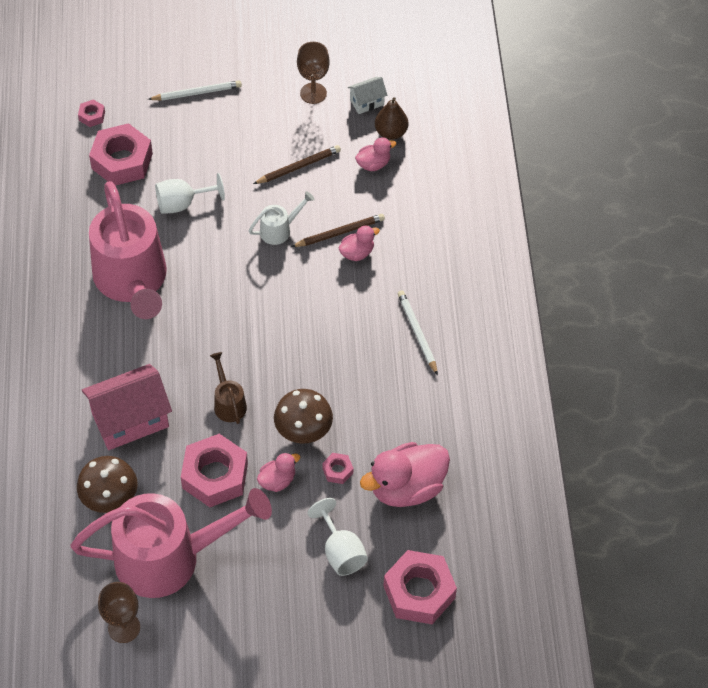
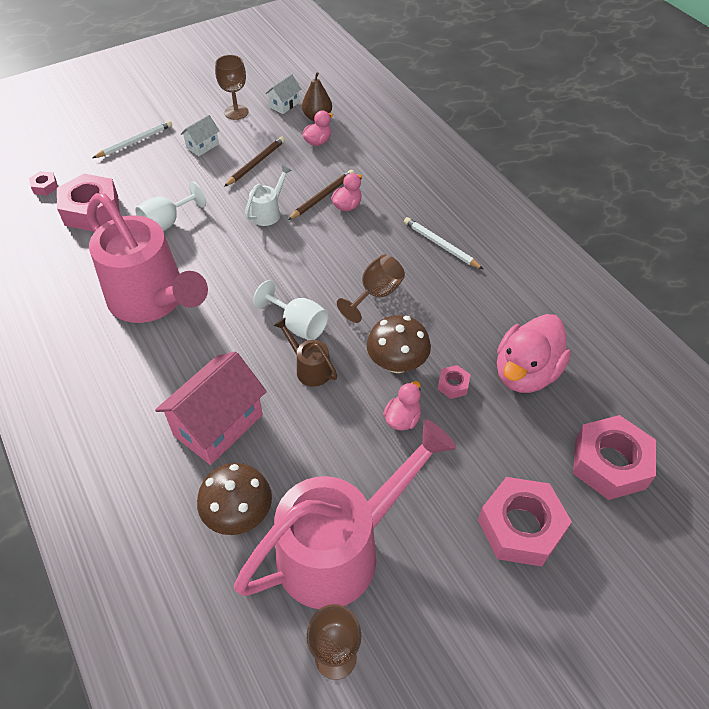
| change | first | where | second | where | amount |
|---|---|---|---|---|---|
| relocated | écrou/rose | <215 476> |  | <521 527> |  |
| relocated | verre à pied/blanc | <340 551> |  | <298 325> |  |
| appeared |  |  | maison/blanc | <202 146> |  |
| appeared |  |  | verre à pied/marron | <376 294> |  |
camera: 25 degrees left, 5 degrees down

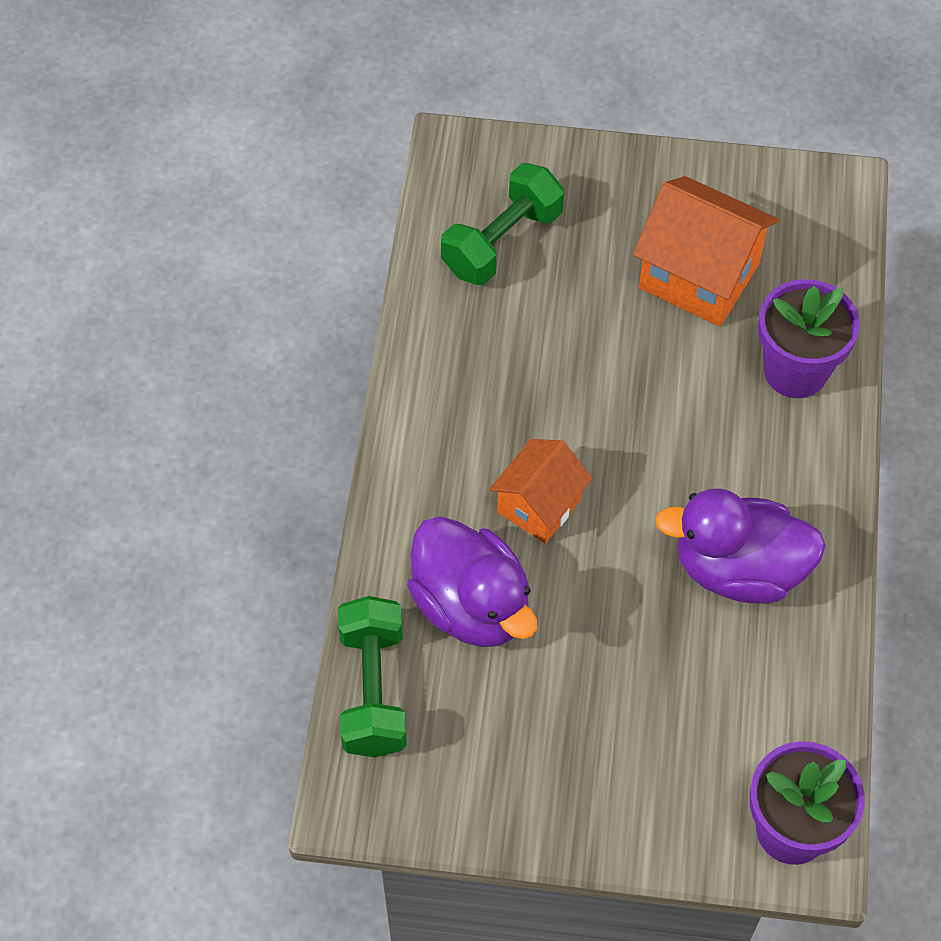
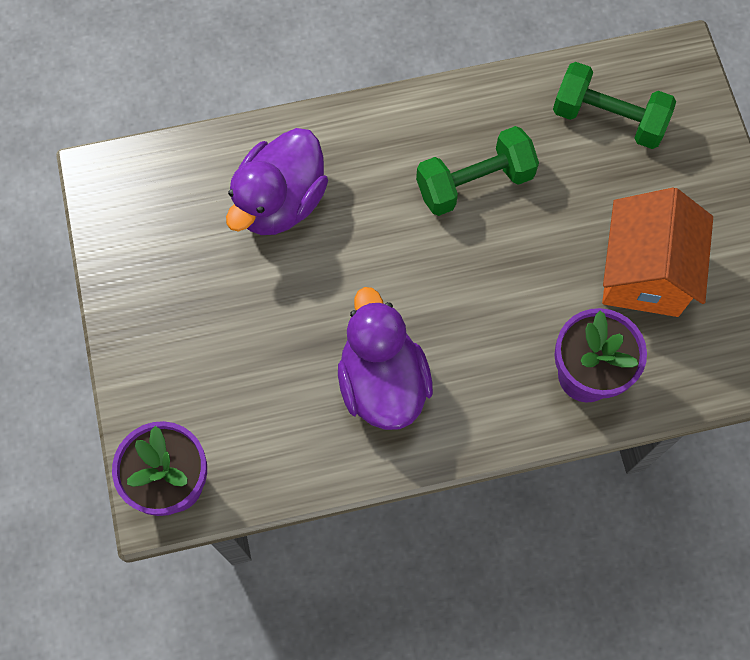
| change | first | where | second | where | amount |
|---|---|---|---|---|---|
| missing | maison/orange | <539 506> |  |  |  |
| relocated | haltère/vert | <373 690> |  | <474 183> |  |
camera: 70 degrees right, 10 degrees up

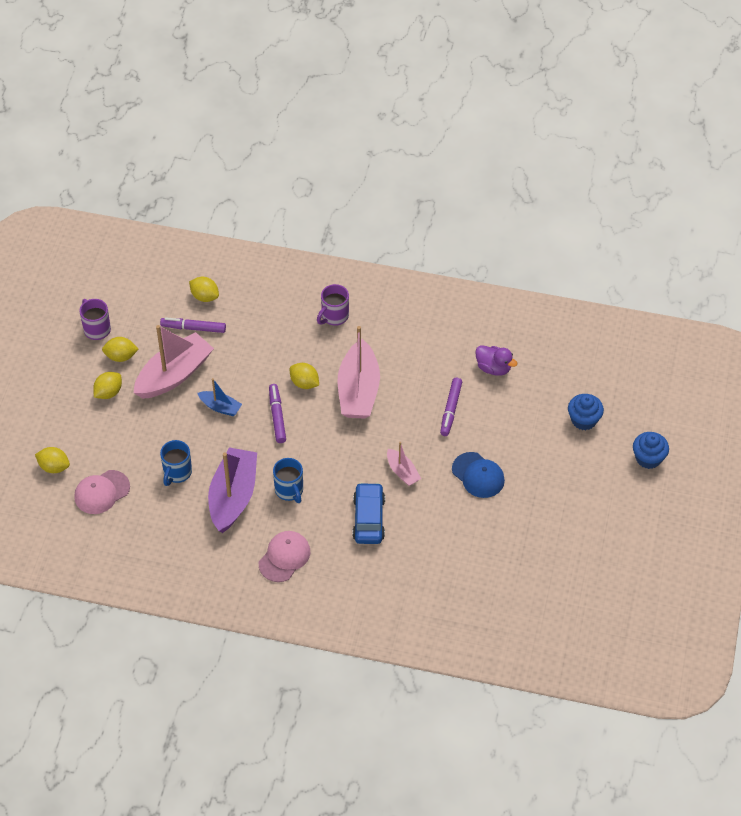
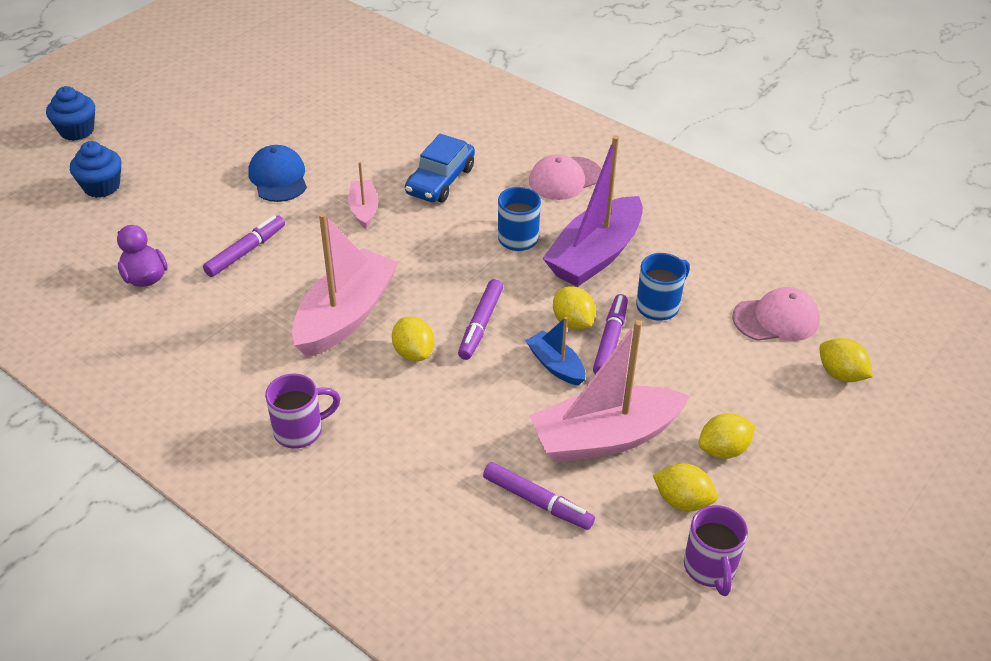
| change | first | where | second | where | amount |
|---|---|---|---|---|---|
| relocated | citron/jaune | <204 296> |  | <572 322> |  |
| appeared |  |  | feutre/violet | <610 340> |  |
camera: 155 degrees left, 10 degrees down

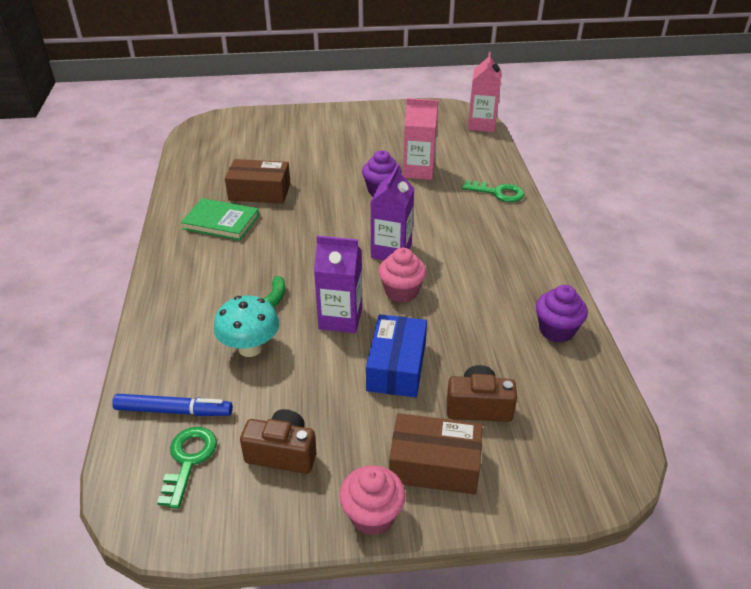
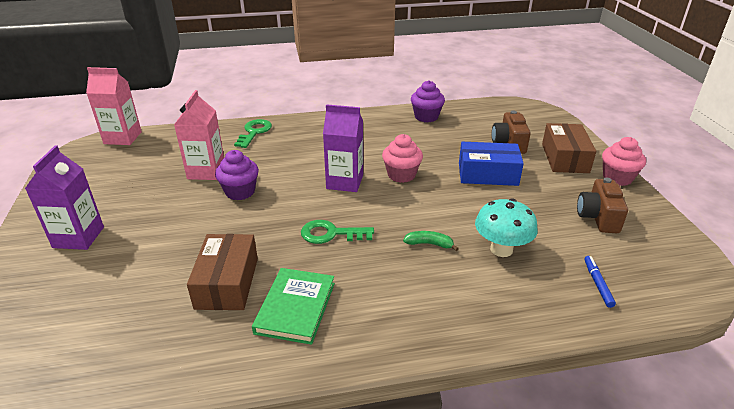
| change | first | where | second | where | amount |
|---|---|---|---|---|---|
| relocated | brique de lait/violet | <340 318> |  | <78 237> |  |
| size | feutre/bleu | <174 411> |  | <597 284> | x0.61 |
| relocated | clé/vert | <188 460> |  | <331 234> |  |
camera: 95 degrees left, 5 degrees down

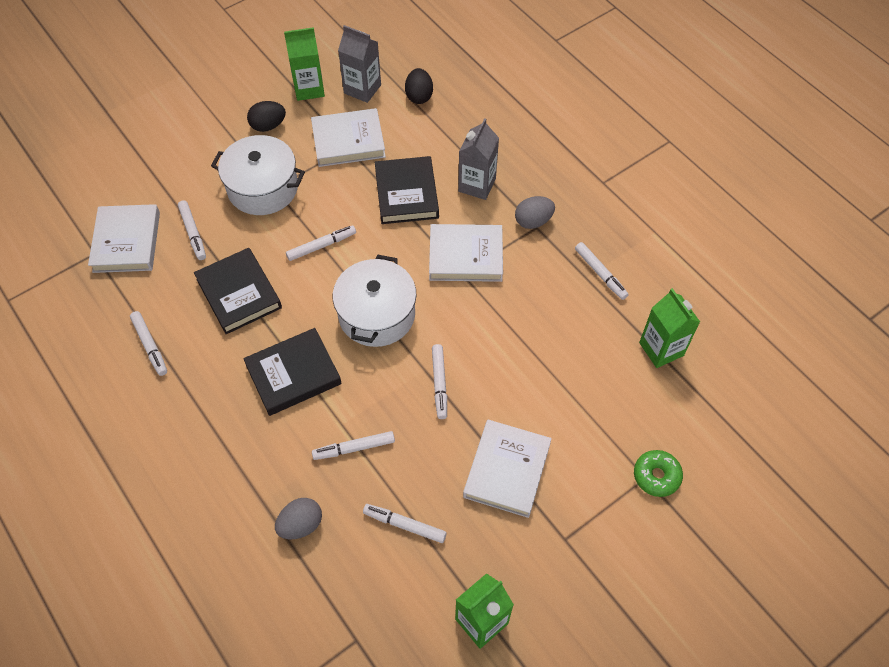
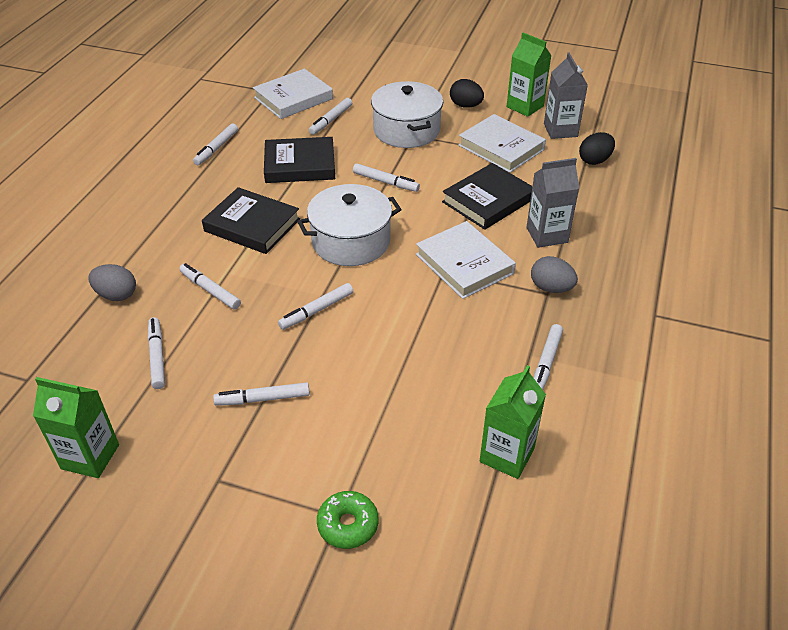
| change | first | where | second | where | amount |
|---|---|---|---|---|---|
| spun | livre/noir | <239 293> |  | <300 165> | 60 degrees clockwise |
| exchanged | livre/blanc | <506 470> | feutre/blanc | <263 399> |  |
camera: 55 degrees right, 15 degrees down

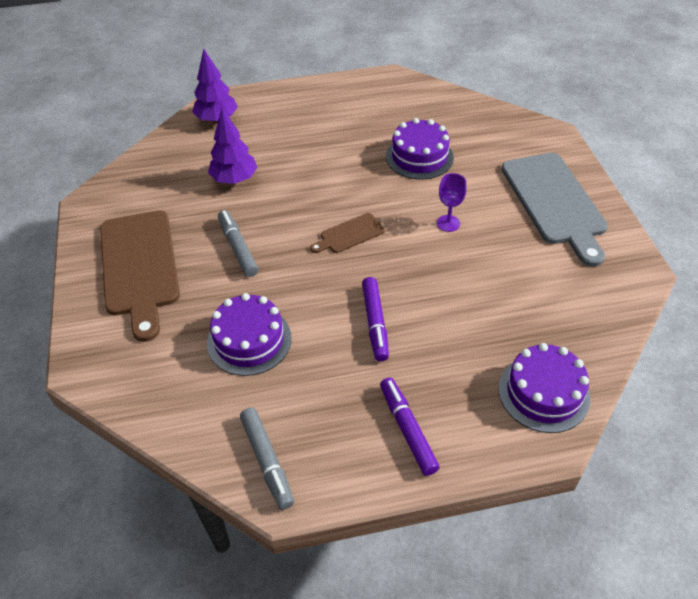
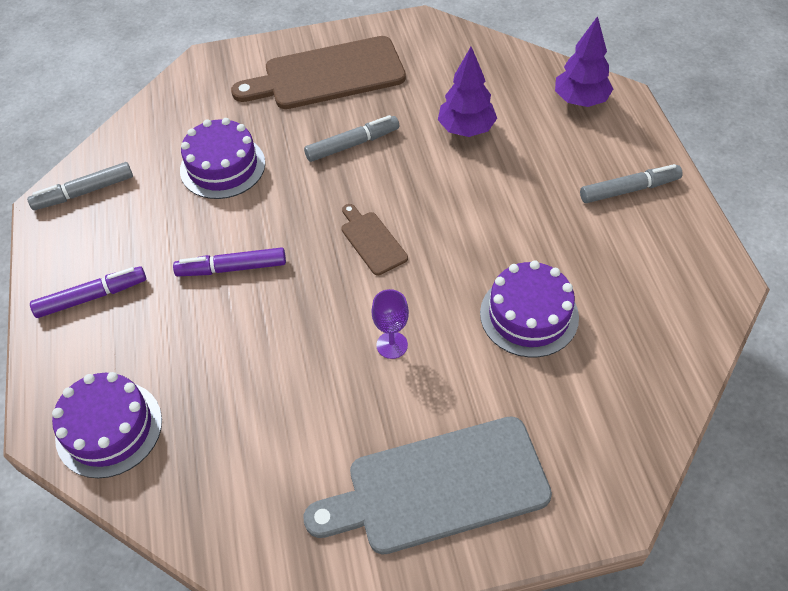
| change | first | where | second | where | amount |
|---|---|---|---|---|---|
| appeared |  |  | feutre/gris | <629 190> |  |
camera: 90 degrees right, 5 degrees up

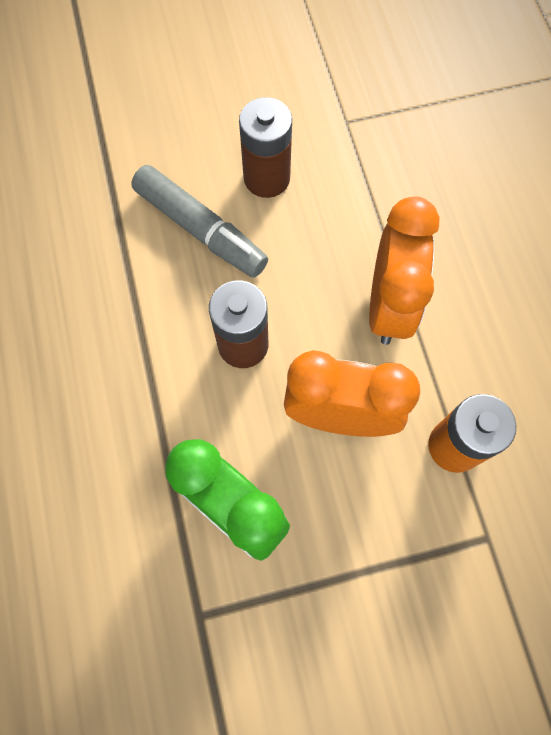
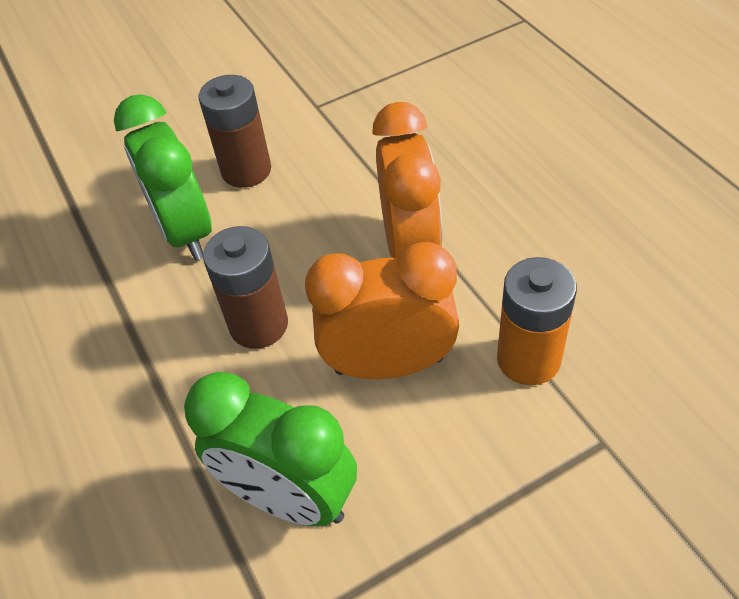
| change | first | where | second | where | amount |
|---|---|---|---|---|---|
| exchanged | feutre/gris | <200 229> | réveil/vert | <185 231> |  |
camera: 10 degrees left, 20 degrees down

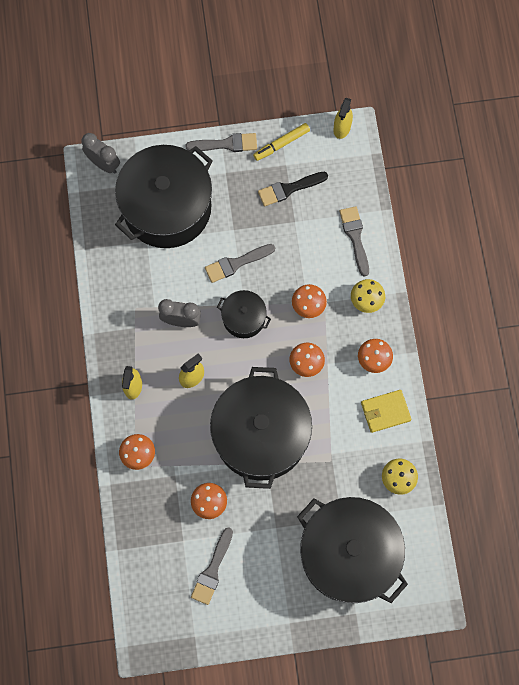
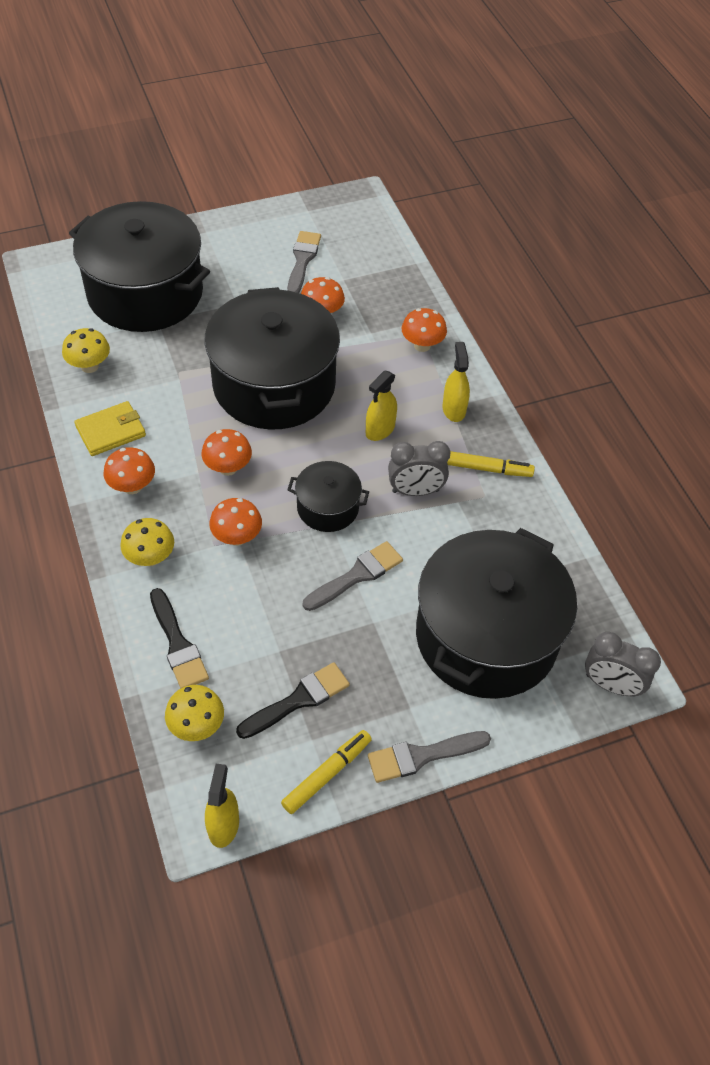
| change | first | where | second | where | amount |
|---|---|---|---|---|---|
| colour | pinceau/gris | <355 237> | pinceau/noir | <178 644> |  |
| appeared |  |  | feutre/jaune | <486 469> |  |
| appeared |  |  | champignon/jaune | <197 726> |  |
camera: 165 degrees right, 20 degrees down

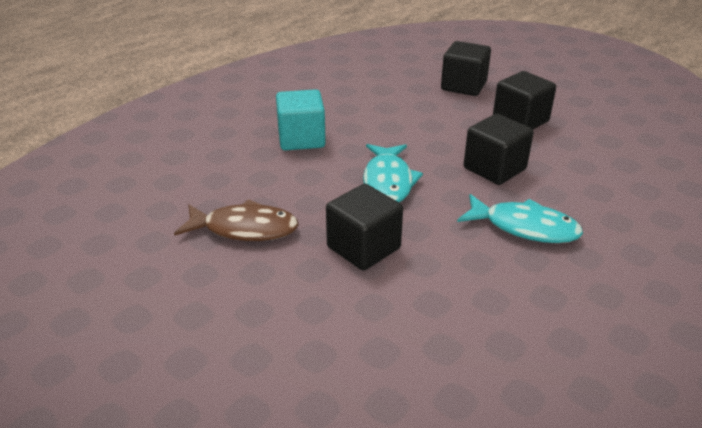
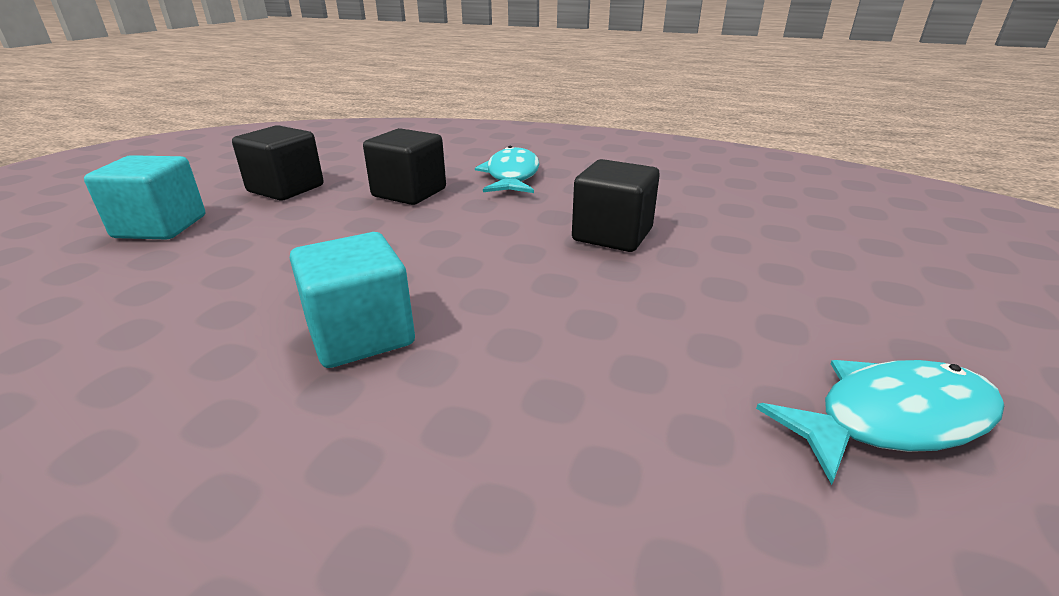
| change | first | where | second | where | amount |
|---|---|---|---|---|---|
| colour | cube/noir | <463 86> | cube/turquoise | <160 227> |  |
| relocated | poisson/turquoise | <388 182> |  | <891 419> |  |
| missing | poisson/marron | <244 229> |  |  |  |
camera: 110 degrees left, 5 degrees down

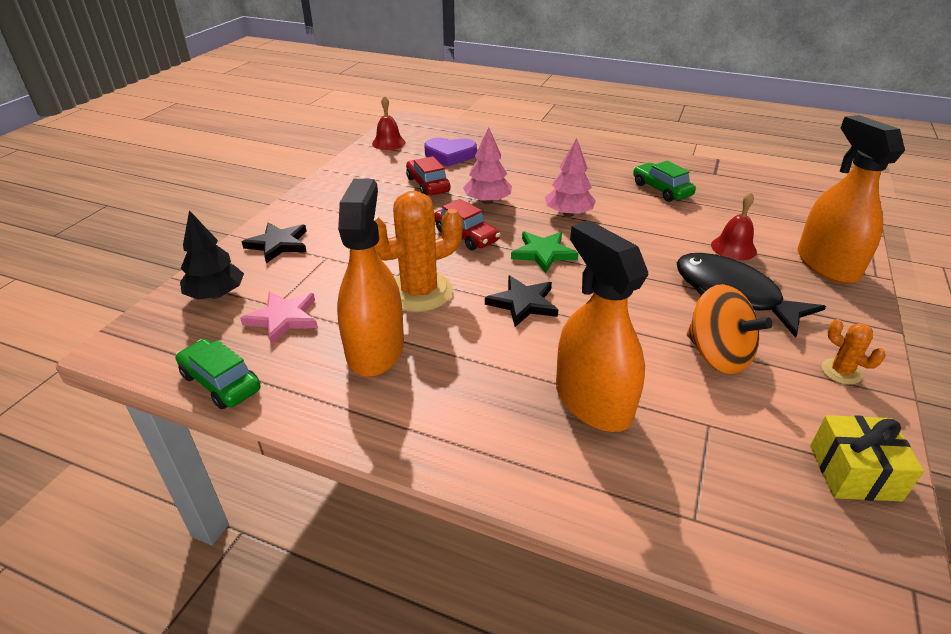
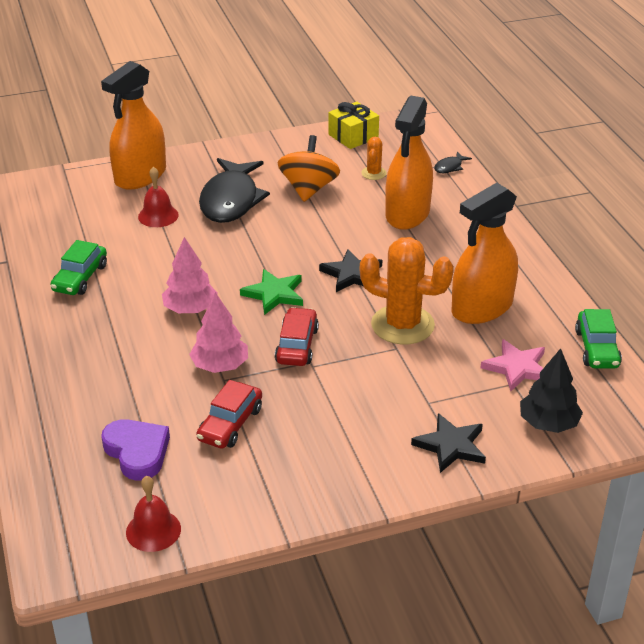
| change | first | where | second | where | amount |
|---|---|---|---|---|---|
| relocated | cactus/orange | <841 372> |  | <373 173> |  |
| appeared |  |  | poisson/noir | <450 167> |  |
camera: 130 degrees left, 0 degrees up

